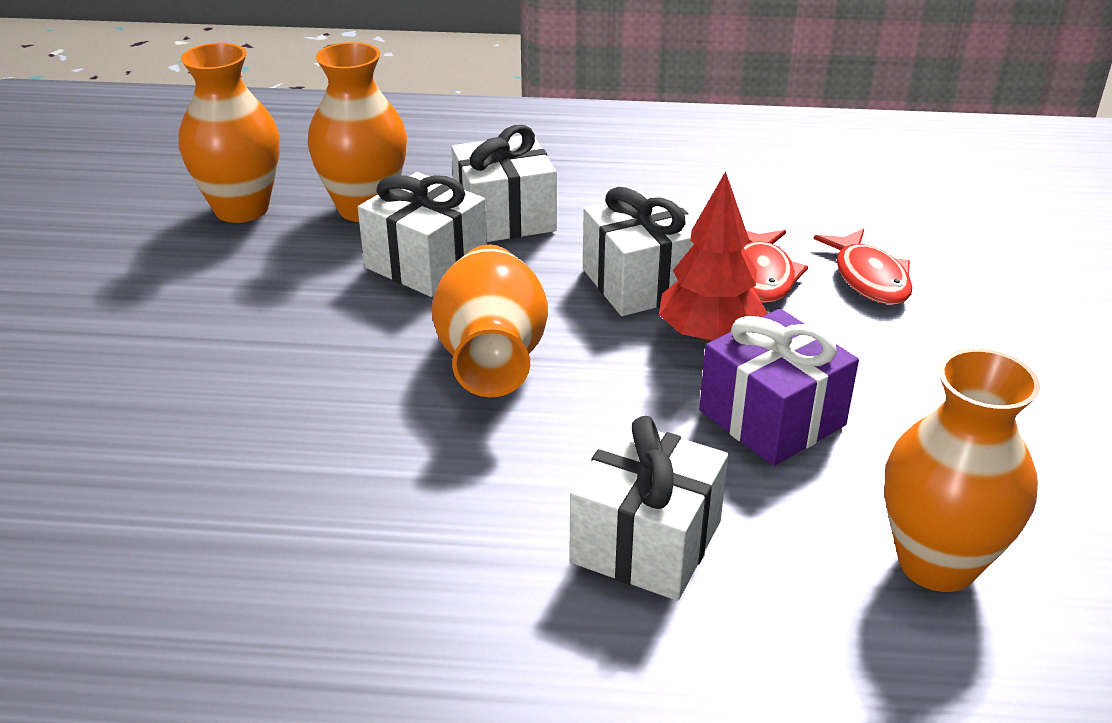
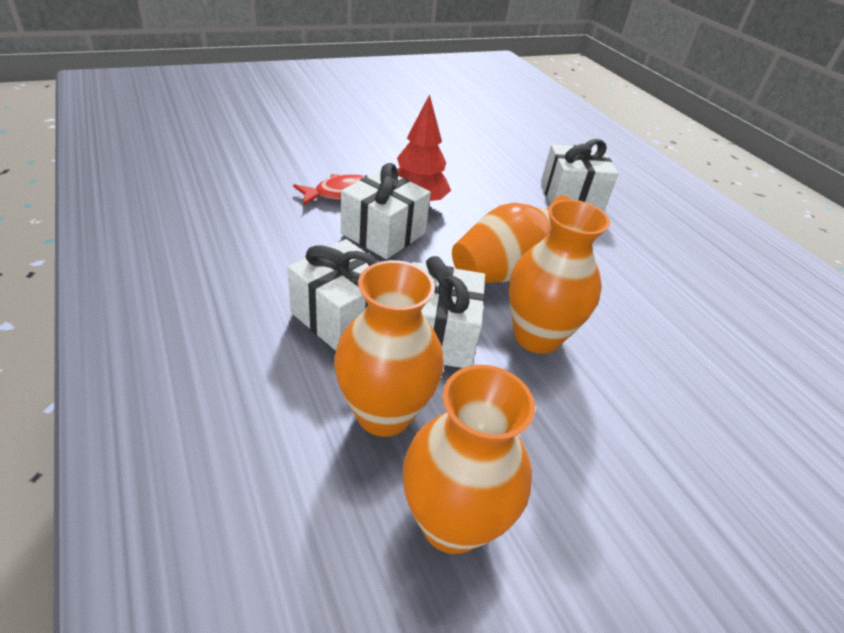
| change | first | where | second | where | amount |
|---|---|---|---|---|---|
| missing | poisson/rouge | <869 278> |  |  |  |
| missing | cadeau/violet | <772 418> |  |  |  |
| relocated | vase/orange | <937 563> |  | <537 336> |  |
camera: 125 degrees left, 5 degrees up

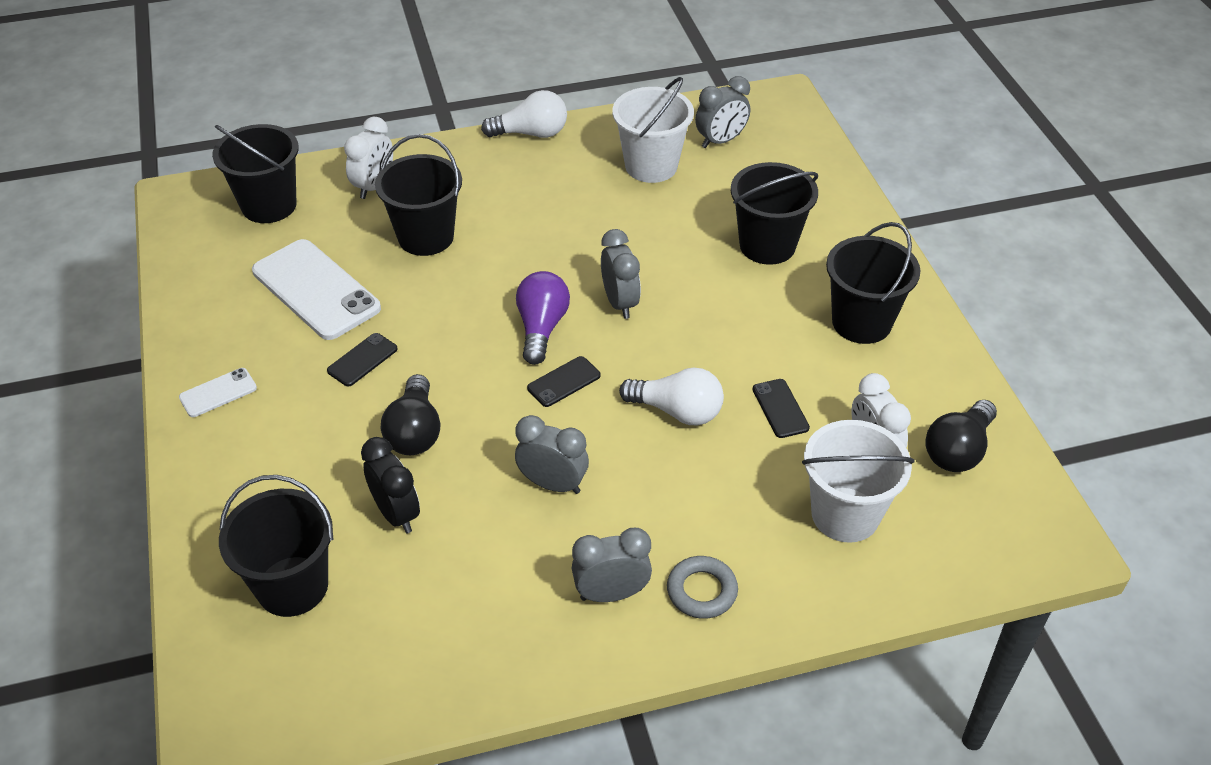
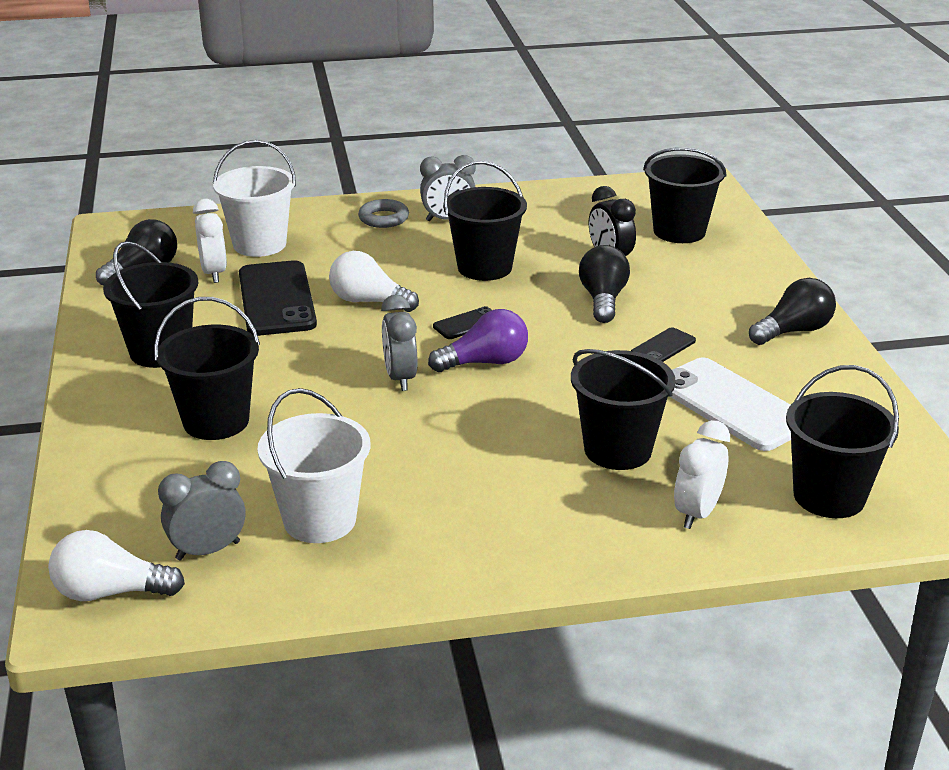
| change | first | where | second | where | amount |
|---|---|---|---|---|---|
| relocated | ampoule/blanc | <531 133> |  | <110 592> |  |
| spun | ampoule/violet | <541 328> |  | <485 362> | 120 degrees counterclockwise |
| exchanged | téléphone/blanc | <218 393> | ampoule/noir | <793 331> |  |
| size | téléphone/noir | <780 408> |  | <276 299> | x2.11 |
| exchanged | réveil/gris | <553 484> | seau/noir | <484 267> |  |
camera: 175 degrees left, 15 degrees down

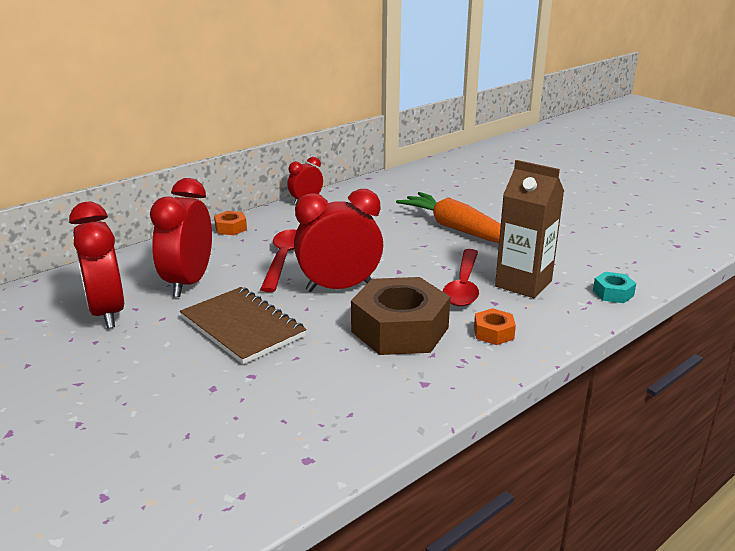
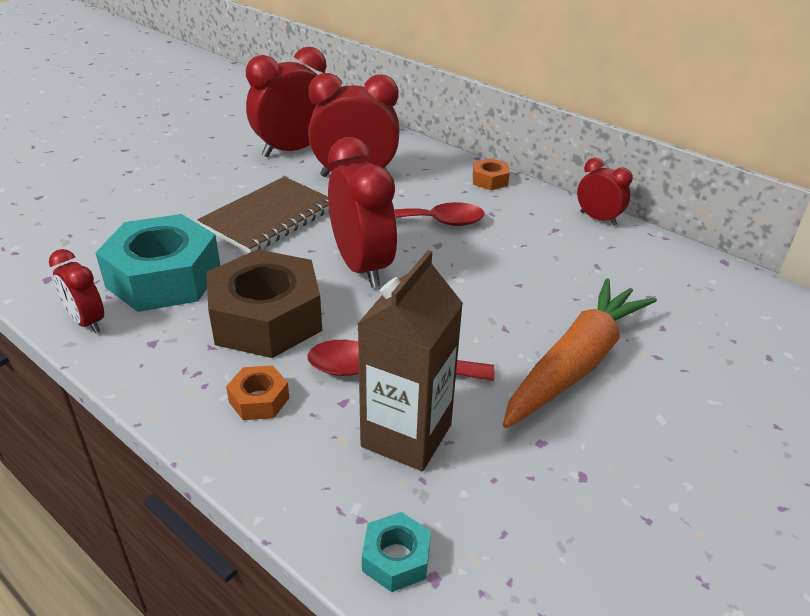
| change | first | where | second | where | amount |
|---|---|---|---|---|---|
| appeared |  |  | écrou/turquoise | <164 277> |  |
| appeared |  |  | réveil/rouge | <87 322> |  |
camera: 80 degrees right, 10 degrees up

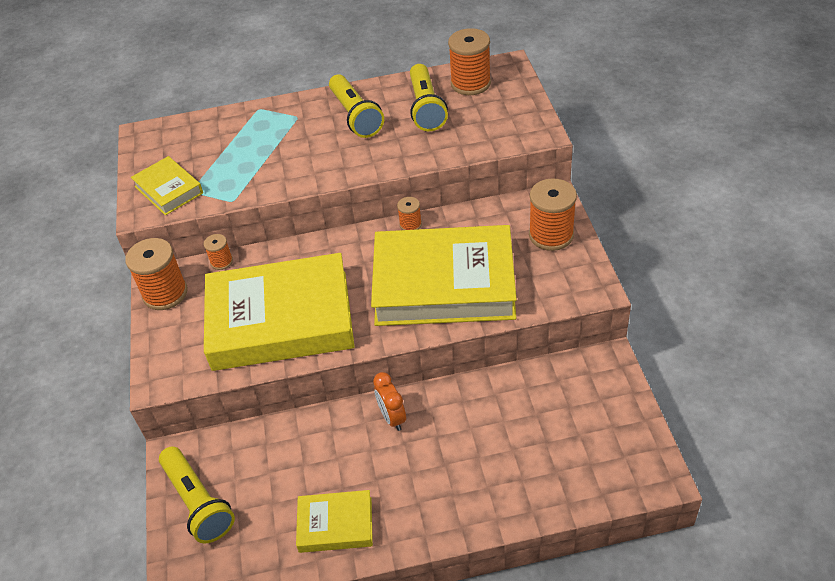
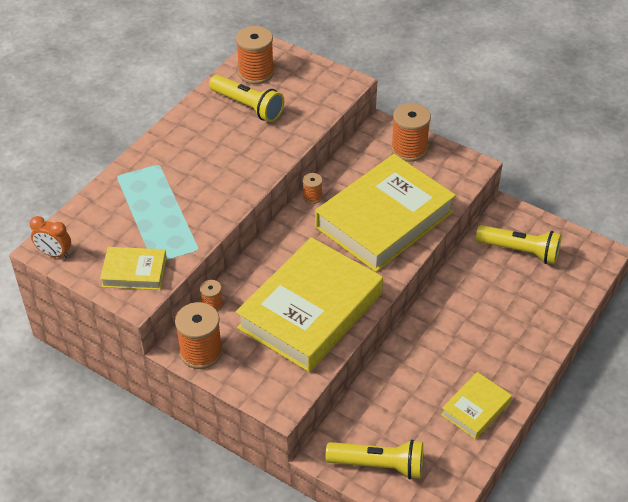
| change | first | where | second | where | amount |
|---|---|---|---|---|---|
| relocated | lampe de poche/jaune | <355 116> |  | <520 251> |  |
| relocated | réveil/orange | <392 417> |  | <54 253> |  |
camera: 50 degrees left, 0 degrees up

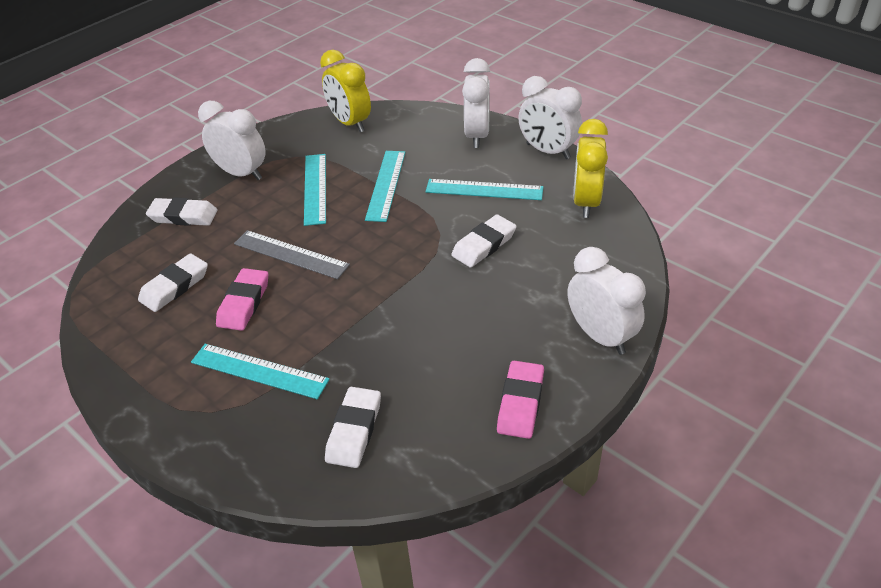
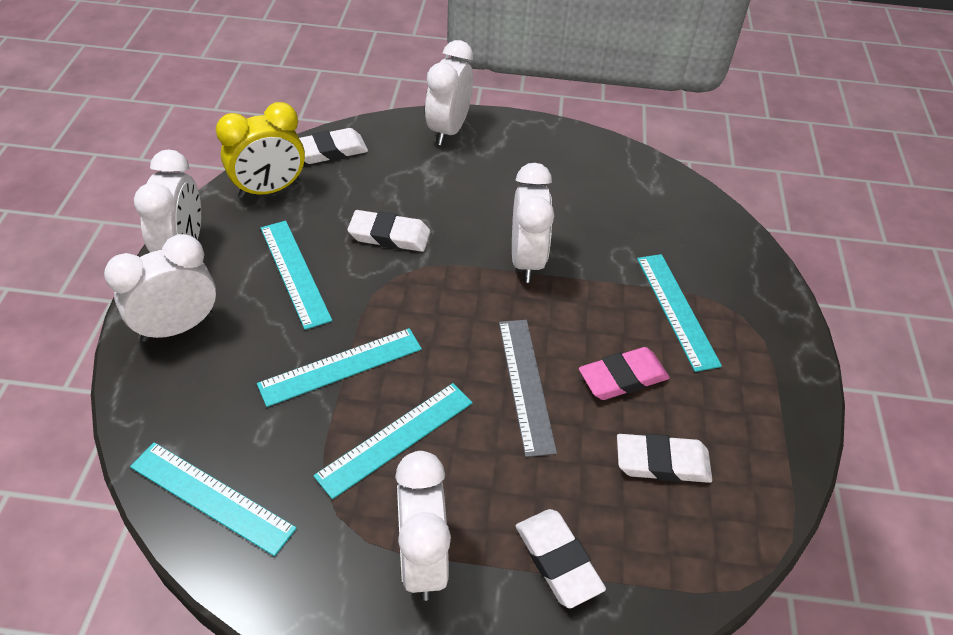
| change | first | where | second | where | amount |
|---|---|---|---|---|---|
| exchanged | réveil/jaune | <350 123> | règle/turquoise | <212 497> |  |
| missing | gomme/rose | <520 403> |  |  |  |
| relocated | gomme/blanc | <354 430> |  | <330 151> |  |
| appeared |  |  | réveil/blanc | <526 260> |  |
camera: 130 degrees left, 5 degrees up

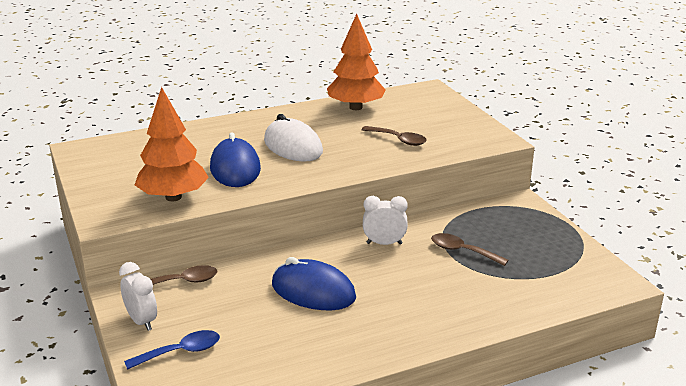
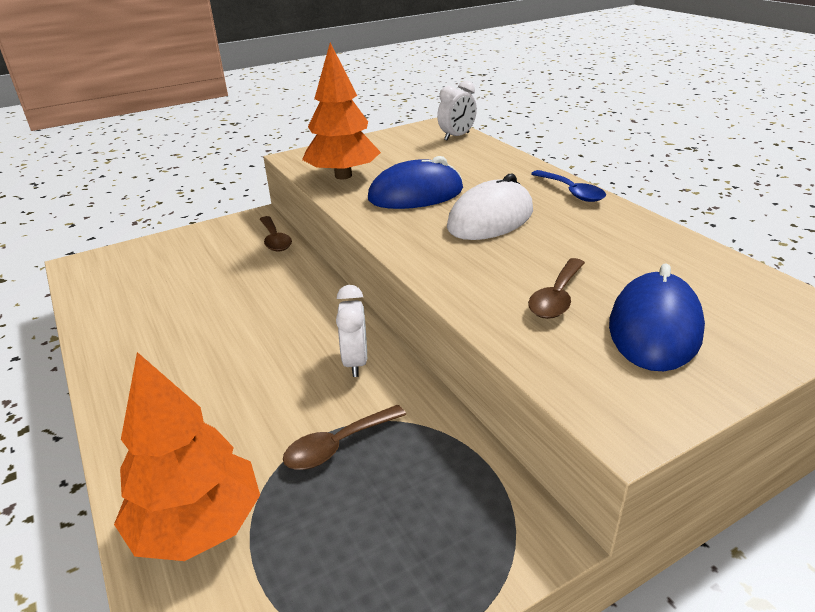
| change | first | where | second | where | amount |
|---|---|---|---|---|---|
| relocated | arbre/orange | <355 107> |  | <198 526> |  |
| spun | cuillère/marron | <462 251> |  | <337 446> | 150 degrees counterclockwise |
| relocated | souris/bleu | <313 291> |  | <654 328> |  |
| relocated | réveil/blanc | <142 321> |  | <457 136> |  |
| relocated | cuillère/bleu | <181 352> |  | <571 192> |  |
camera: 85 degrees right, 5 degrees up

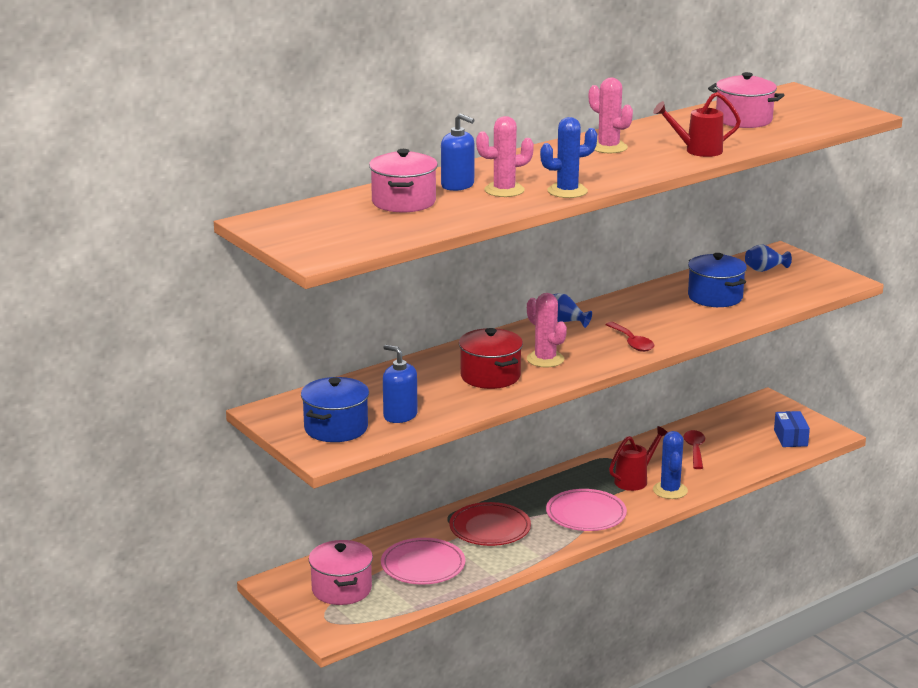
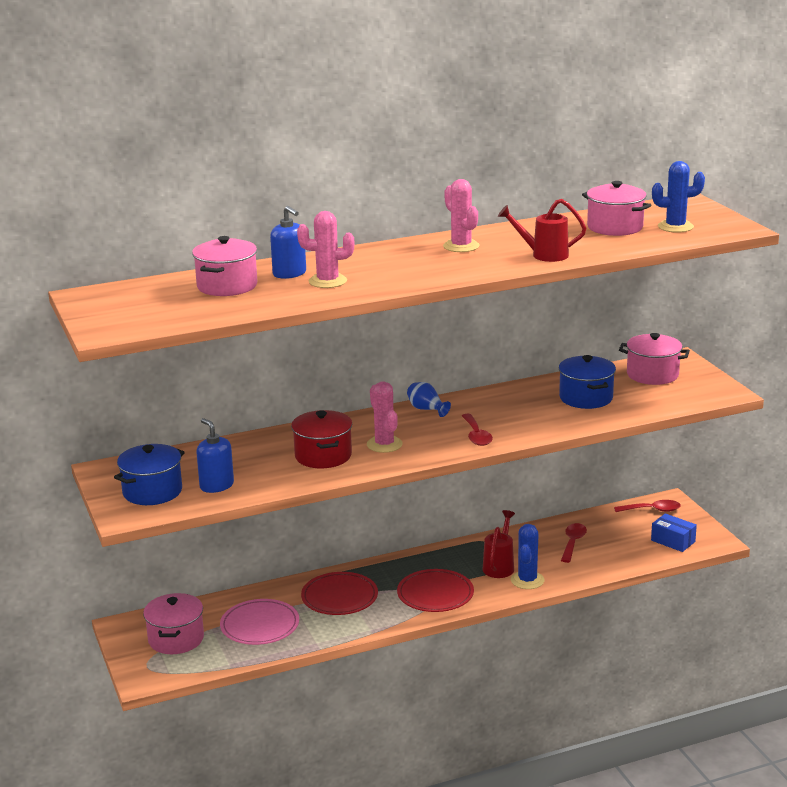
| change | first | where | second | where | amount |
|---|---|---|---|---|---|
| relocated | cactus/bleu | <567 191> |  | <675 227> |  |
| exchanged | vase/bleu | <765 269> | marmite/rose | <652 375> |  |
| spun | boîte/bleu | <790 438> |  | <673 541> | 60 degrees counterclockwise |
| spun | arrosoir/rouge | <635 480> |  | <499 566> | 45 degrees counterclockwise |
| colour | assiette/rose | <586 514> | assiette/rouge | <435 594> |  |
| appeared |  |  | cuillère/rouge | <652 510> |  |
camera: 15 degrees right, 0 degrees up

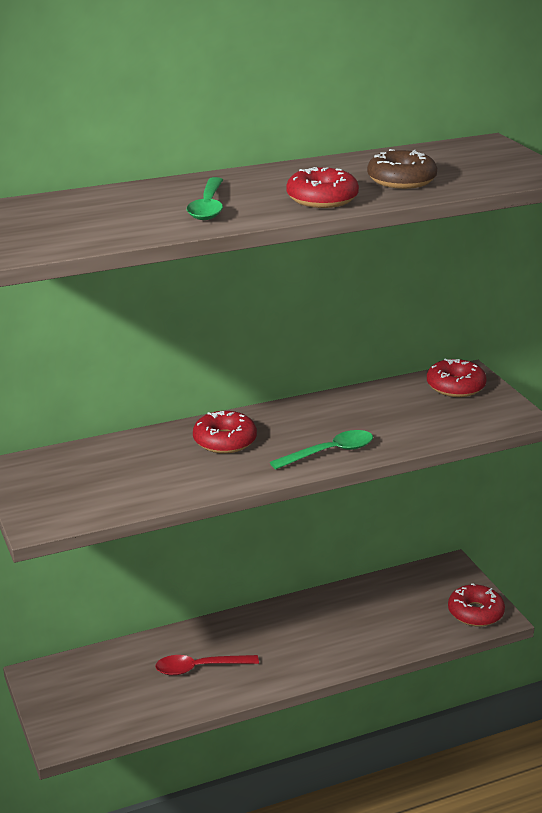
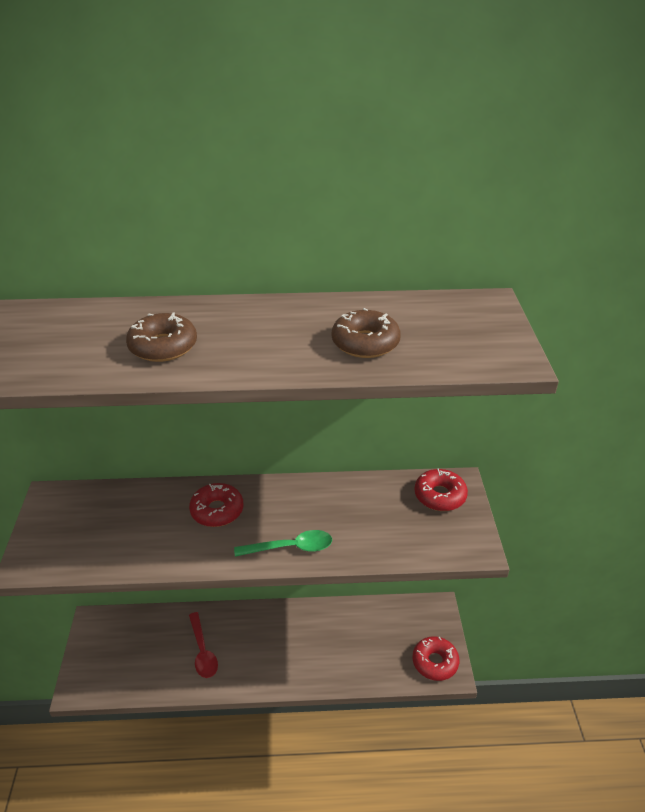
| change | first | where | second | where | amount |
|---|---|---|---|---|---|
| missing | beignet/rouge | <322 199> |  |  |  |
| exchanged | cuillère/vert | <208 207> | beignet/marron | <163 346> |  |
| spun | cuillère/rouge | <199 668> |  | <203 651> | 120 degrees counterclockwise |
camera: 20 degrees right, 10 degrees up

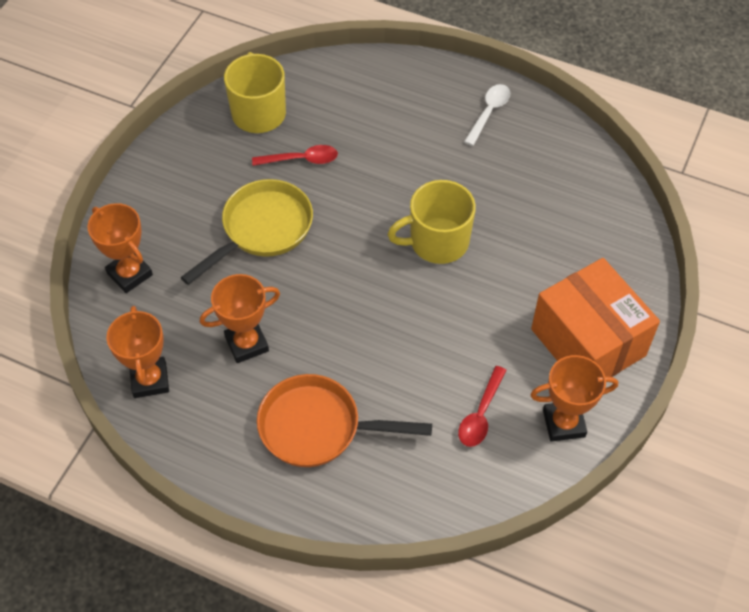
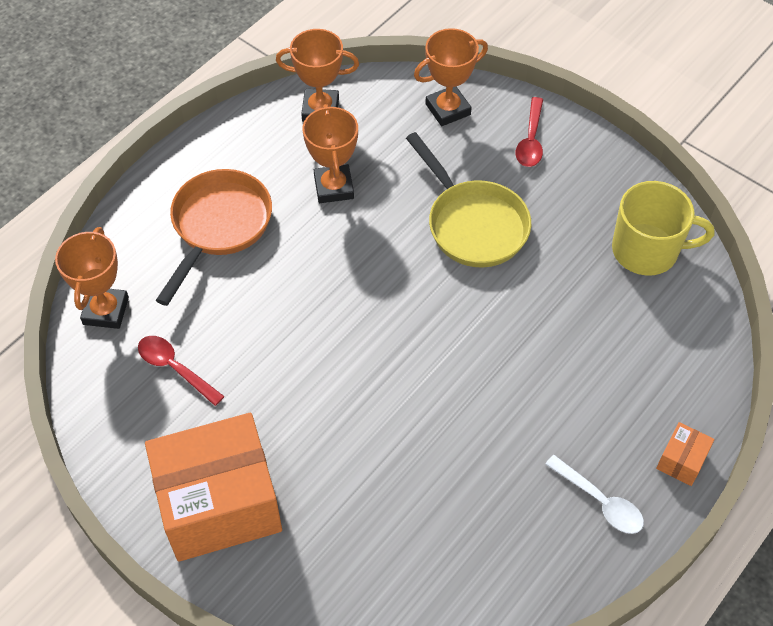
| change | first | where | second | where | amount |
|---|---|---|---|---|---|
| relocated | cuillère/rouge | <301 160> |  | <531 140> |  |
| missing | tasse/jaune | <437 242> |  |  |  |
| relocated | trophée/orange | <564 423> |  | <106 311> |  |
| appeared |  |  | boîte/orange | <681 461> |  |
camera: 105 degrees right, 0 degrees up

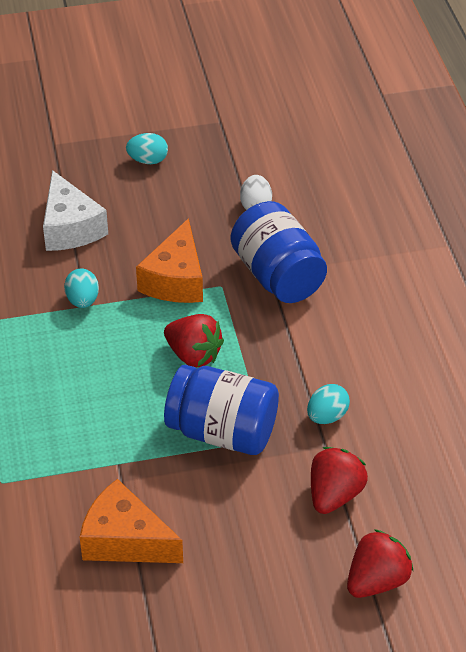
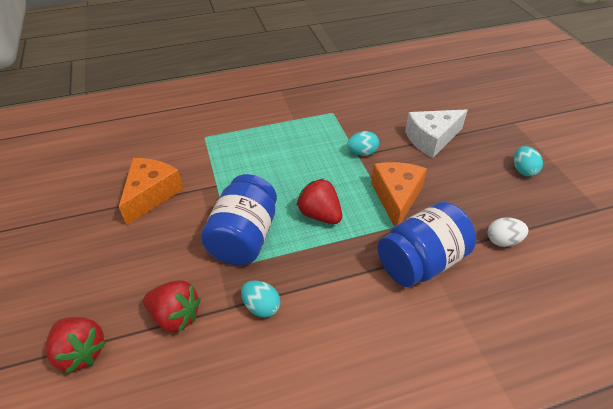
| change | first | where | second | where | amount |
|---|---|---|---|---|---|
| spun | fromage/orange | <175 280> |  | <396 198> | 90 degrees clockwise |
| spun | fraise/rouge | <193 355> |  | <320 215> | 105 degrees clockwise |
camera: 85 degrees right, 0 degrees up

